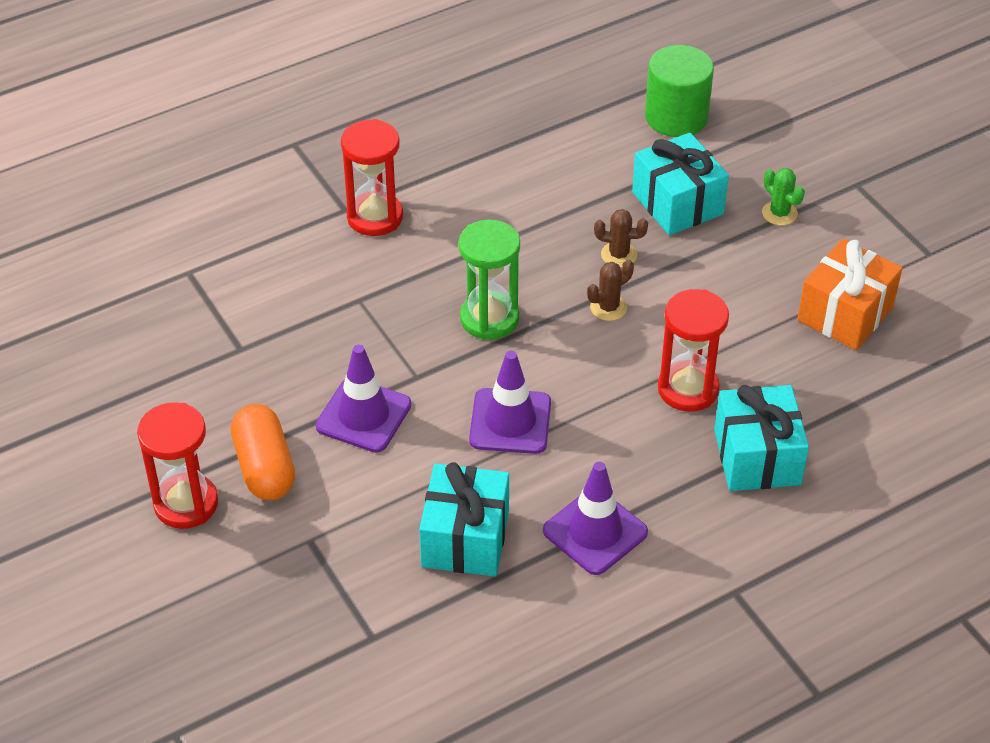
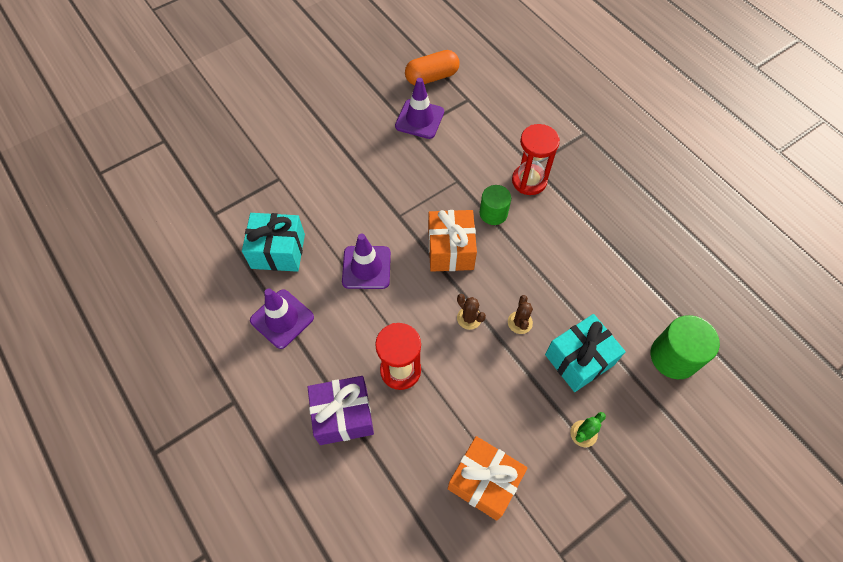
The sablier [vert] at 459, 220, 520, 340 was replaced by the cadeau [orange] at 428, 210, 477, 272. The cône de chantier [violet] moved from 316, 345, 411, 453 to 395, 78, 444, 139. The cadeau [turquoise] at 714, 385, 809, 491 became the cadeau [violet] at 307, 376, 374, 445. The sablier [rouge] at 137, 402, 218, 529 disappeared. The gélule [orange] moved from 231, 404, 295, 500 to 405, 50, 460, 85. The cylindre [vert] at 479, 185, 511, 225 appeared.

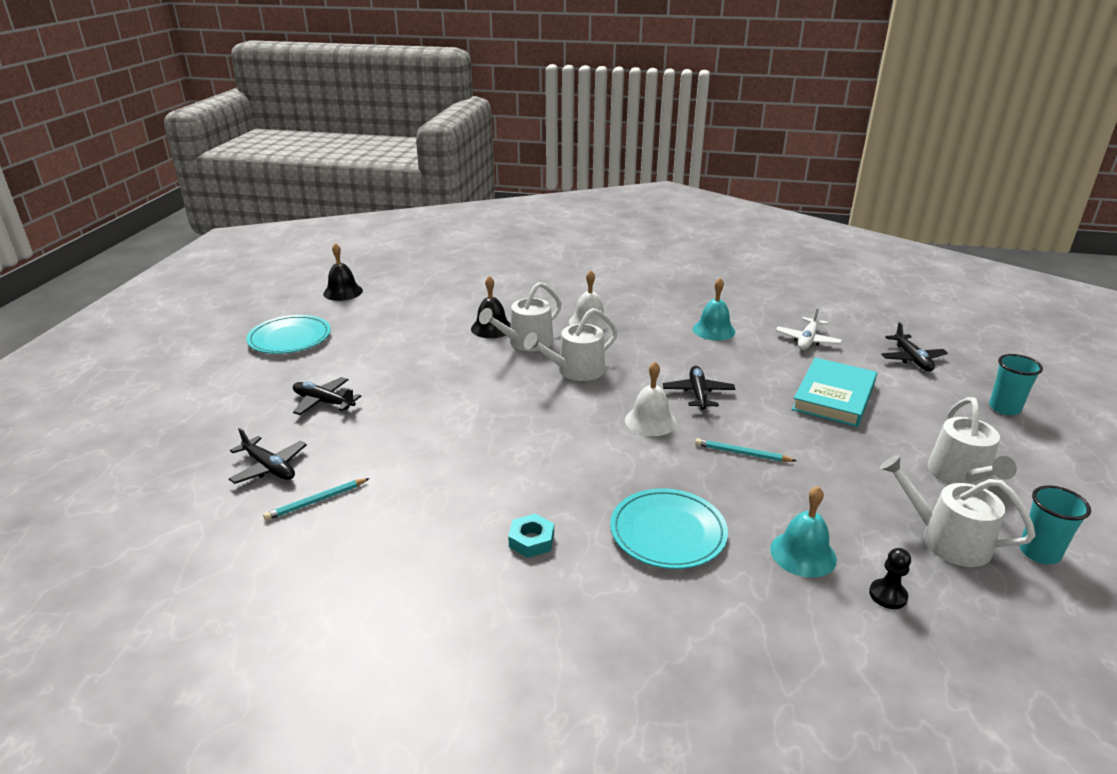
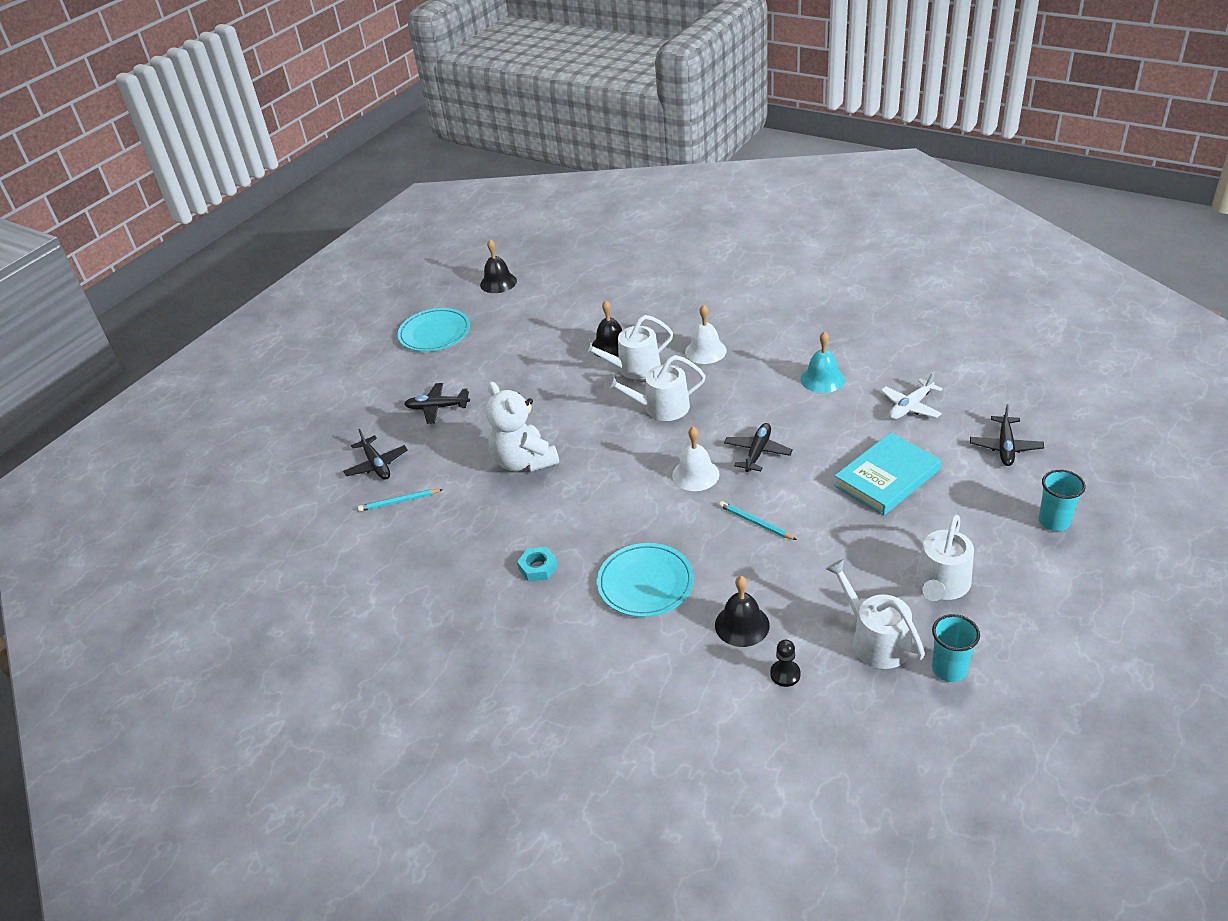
The avion [noir] at 293, 377, 361, 415 turned 45 degrees counterclockwise. The cloche [turquoise] at 770, 486, 837, 578 became the cloche [noir] at 715, 576, 770, 647. The ours en peluche [blanc] at 486, 382, 559, 472 appeared.

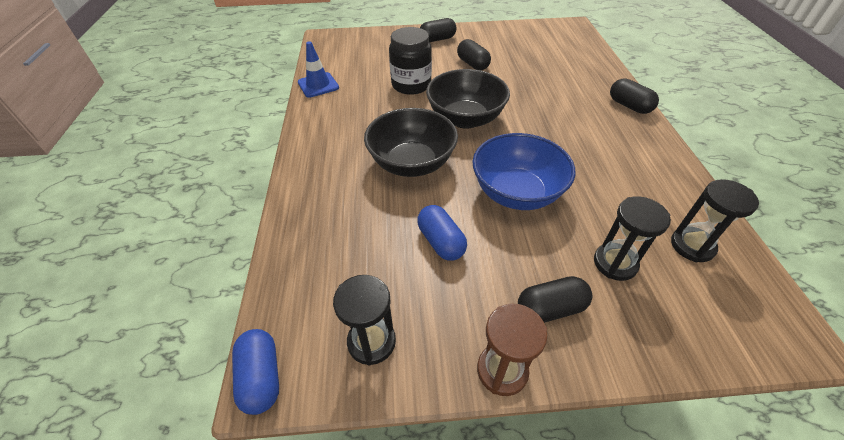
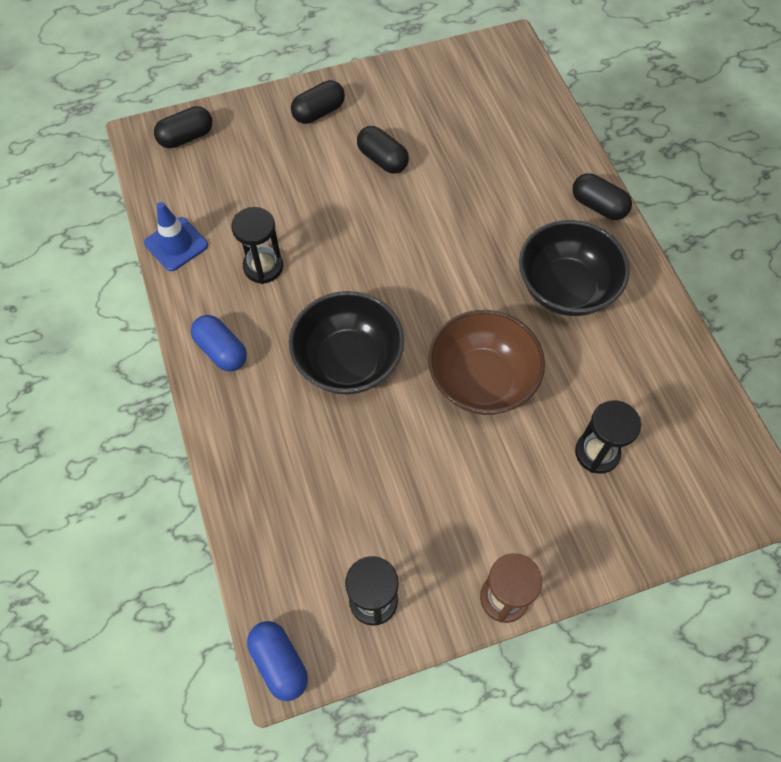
The bocal [noir] at 389, 27, 432, 95 disappeared. The bol [noir] moved from 426, 69, 510, 129 to 519, 220, 630, 316. The bol [bleu] at 472, 133, 575, 210 became the bol [marron] at 428, 310, 545, 415. The sablier [noir] moved from 671, 179, 759, 262 to 231, 207, 283, 284. The gélule [bleu] moved from 417, 205, 467, 261 to 191, 315, 247, 372. The gélule [noir] moved from 518, 276, 592, 323 to 154, 106, 212, 148.

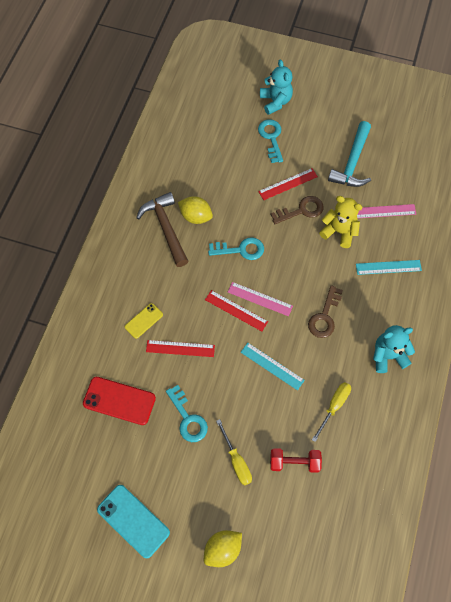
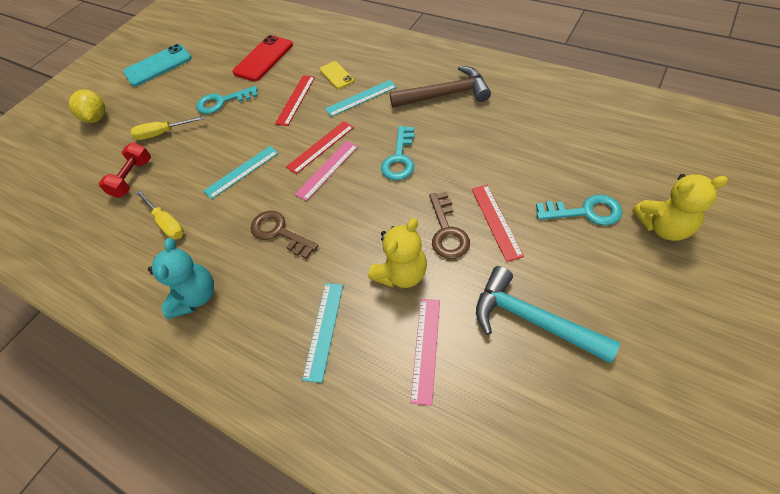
The ours en peluche [turquoise] at 260, 60, 293, 115 became the ours en peluche [jaune] at 632, 174, 728, 241. The citron [jaune] at 178, 196, 213, 224 disappeared. The règle [turquoise] at 325, 80, 397, 117 appeared.

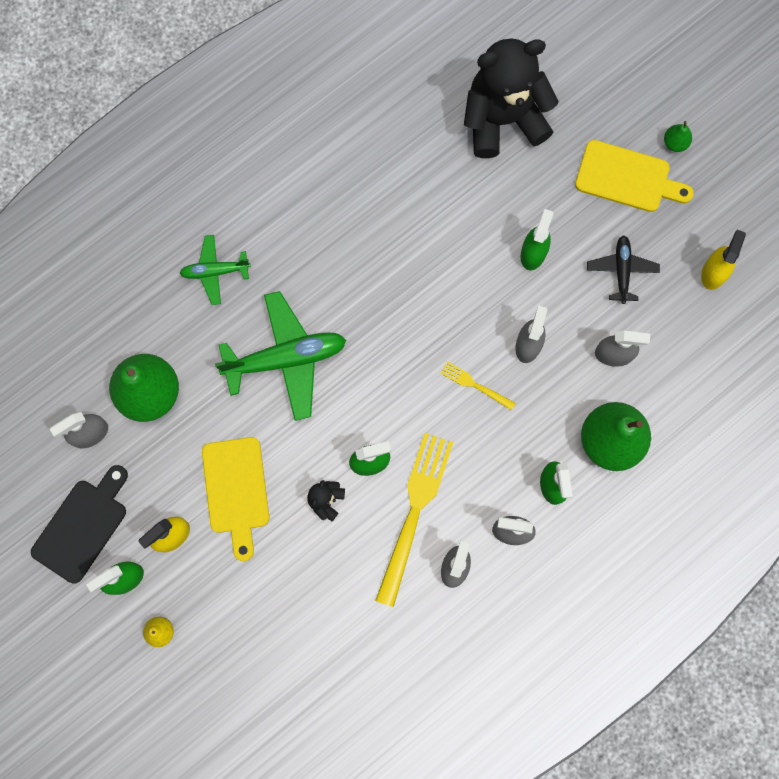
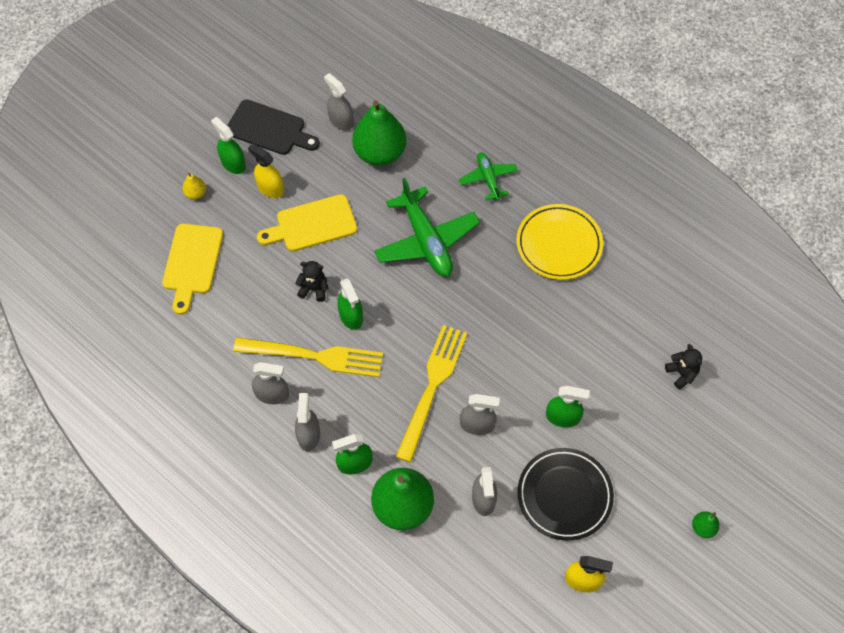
The ours en peluche [noir] at 464, 38, 559, 158 changed to 0.40 times the size. The planche à découper [jaune] moved from 575, 140, 694, 212 to 162, 224, 223, 315. The avion [noir] at 587, 235, 660, 304 was replaced by the assiette [noir] at 517, 448, 614, 541. The fourchette [jaune] at 440, 361, 516, 410 changed to 2.13 times the size. The assiette [jaune] at 516, 204, 603, 280 appeared.

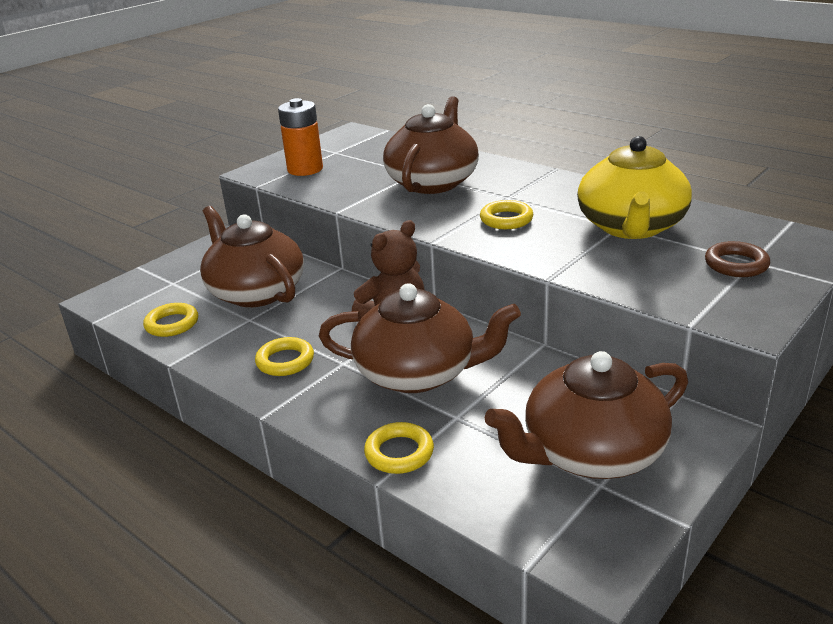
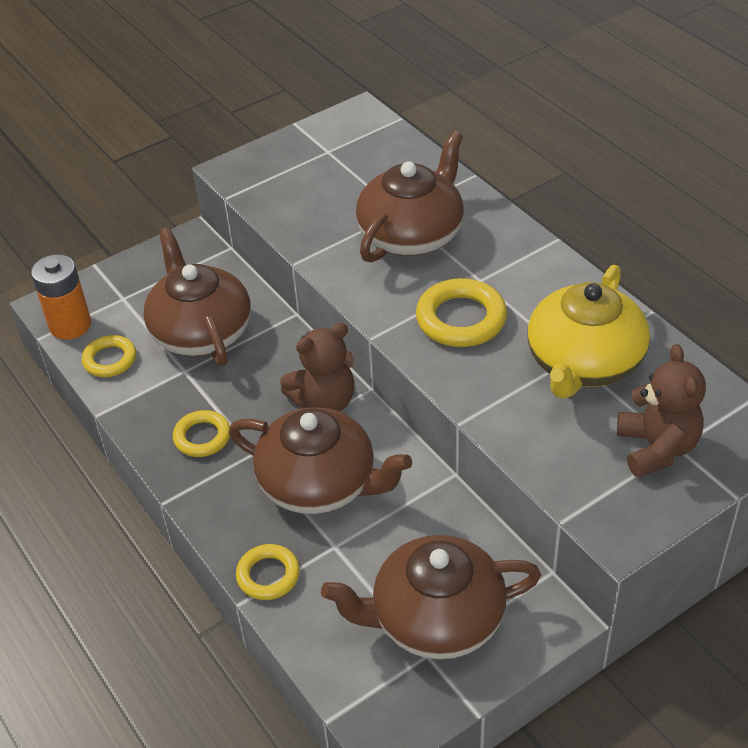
The pile [orange] moved from 278, 98, 323, 176 to 31, 254, 91, 340. The anneau [jaune] at 480, 200, 534, 229 changed to 1.56 times the size. The anneau [marron] at 705, 241, 771, 277 was replaced by the ours en peluche [marron] at 617, 344, 706, 478.

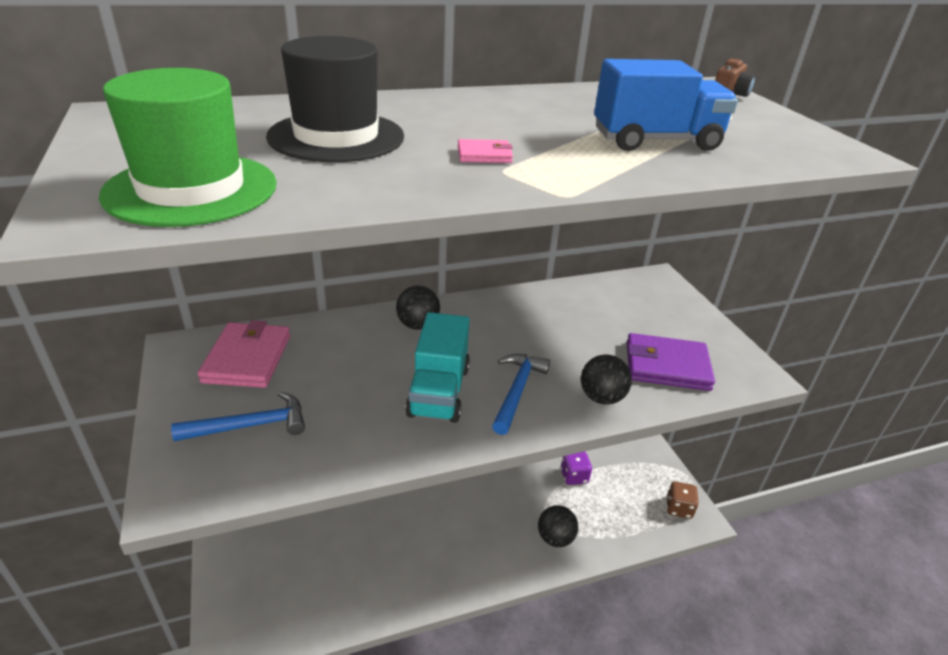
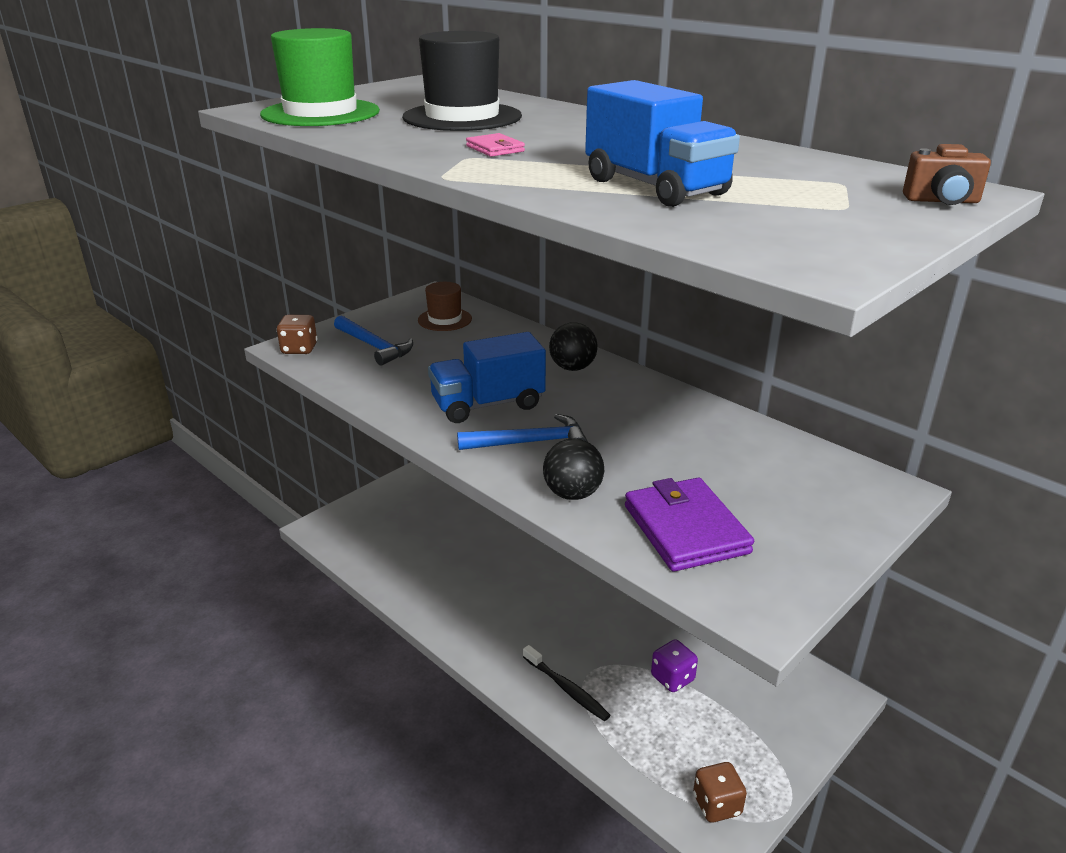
The camion [turquoise] at 405, 312, 470, 423 became the camion [bleu] at 428, 332, 546, 423. The portefeuille [rose] at 198, 320, 290, 388 was replaced by the chapeau [marron] at 418, 282, 472, 331. The balle [noir] at 538, 505, 578, 547 was replaced by the brosse à dents [noir] at 523, 645, 610, 721. The dé [marron] at 277, 315, 317, 354 appeared.

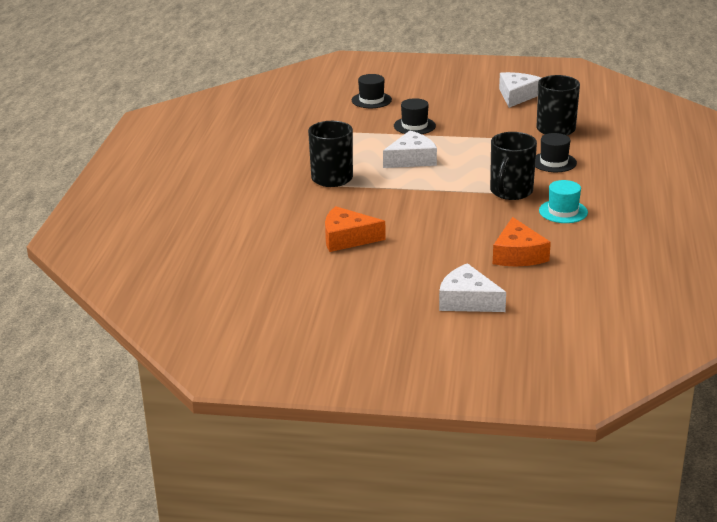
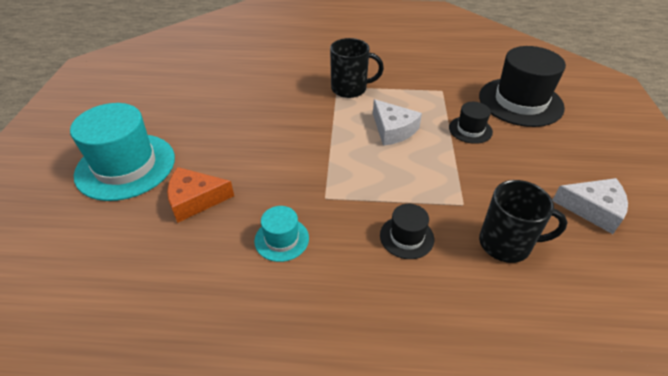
The chapeau [noir] at 352, 74, 392, 108 changed to 2.05 times the size. The tasse [noir] at 490, 132, 537, 200 disappeared. The fromage [orange] at 325, 206, 386, 252 disappeared. The fromage [blanc] at 439, 263, 506, 312 was replaced by the chapeau [turquoise] at 70, 103, 175, 201.

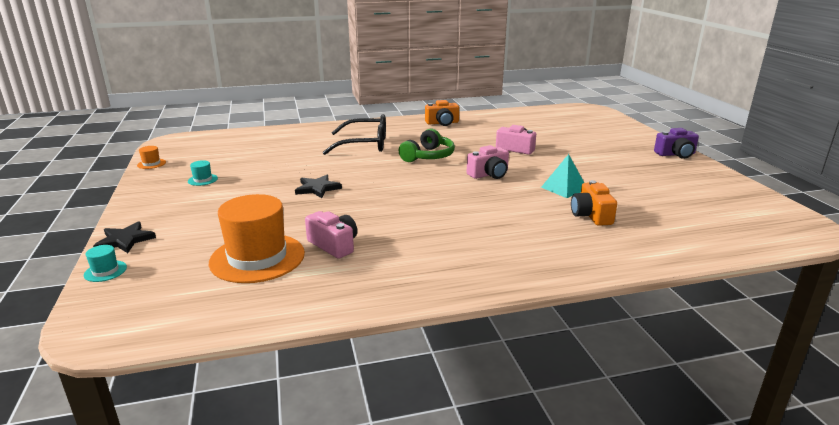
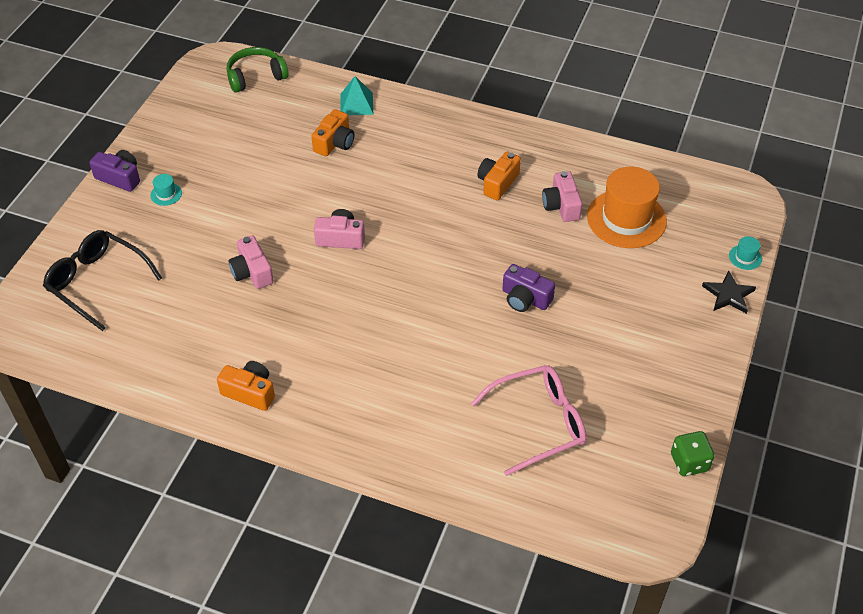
The lunettes [noir] moved from 323, 114, 386, 155 to 43, 230, 162, 331. The casque audio [vert] moved from 399, 129, 455, 162 to 226, 47, 289, 93. The chapeau [orange] at 137, 146, 166, 169 was replaced by the dé [vert] at 671, 431, 715, 476. The pyramide [turquoise] moved from 541, 154, 584, 198 to 340, 76, 373, 116. The chapeau [turquoise] moved from 188, 160, 218, 186 to 150, 174, 182, 206. The étoile [noir] at 295, 175, 342, 198 was replaced by the appareil photo [violet] at 502, 264, 555, 312. The appareil photo [orange] at 477, 152, 521, 200 appeared. The lunettes [rose] at 471, 365, 586, 476 appeared.

